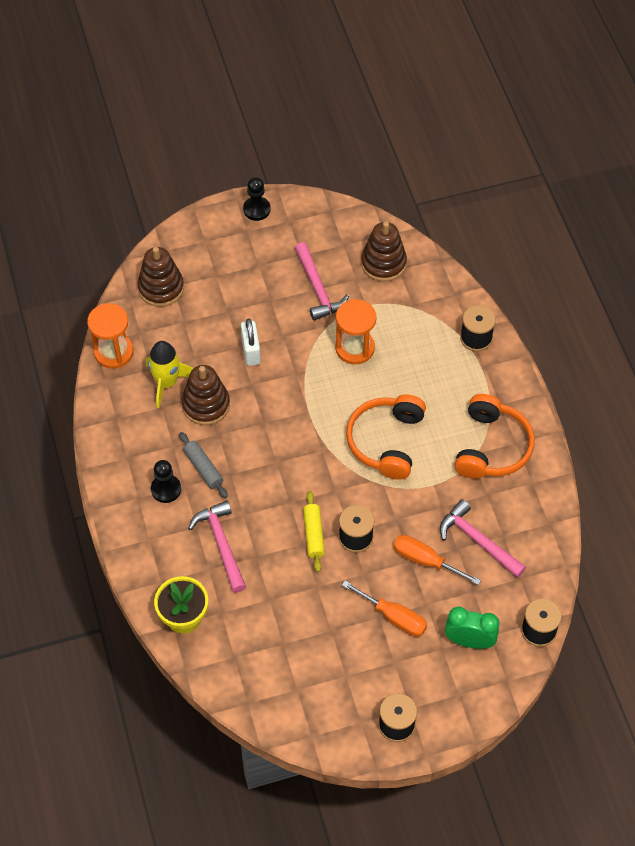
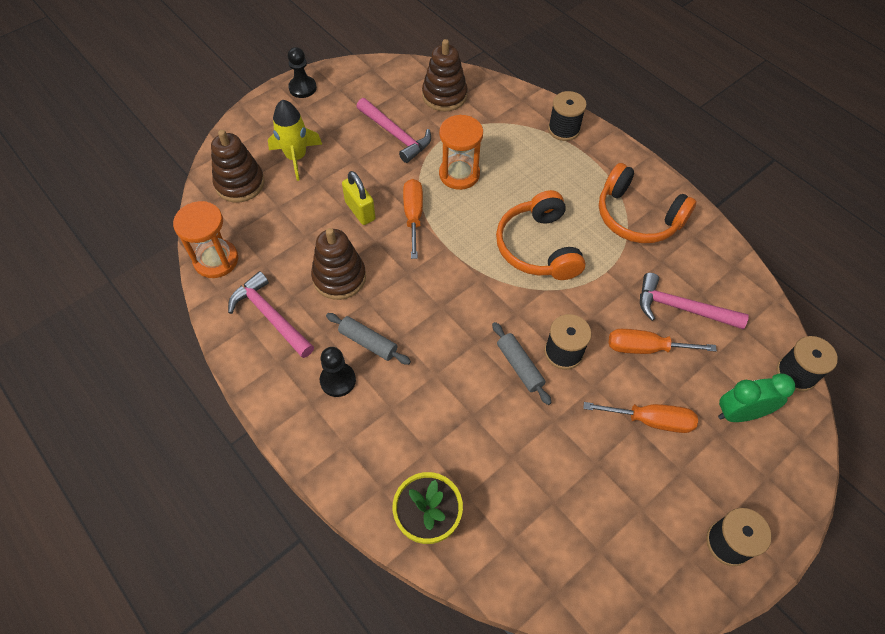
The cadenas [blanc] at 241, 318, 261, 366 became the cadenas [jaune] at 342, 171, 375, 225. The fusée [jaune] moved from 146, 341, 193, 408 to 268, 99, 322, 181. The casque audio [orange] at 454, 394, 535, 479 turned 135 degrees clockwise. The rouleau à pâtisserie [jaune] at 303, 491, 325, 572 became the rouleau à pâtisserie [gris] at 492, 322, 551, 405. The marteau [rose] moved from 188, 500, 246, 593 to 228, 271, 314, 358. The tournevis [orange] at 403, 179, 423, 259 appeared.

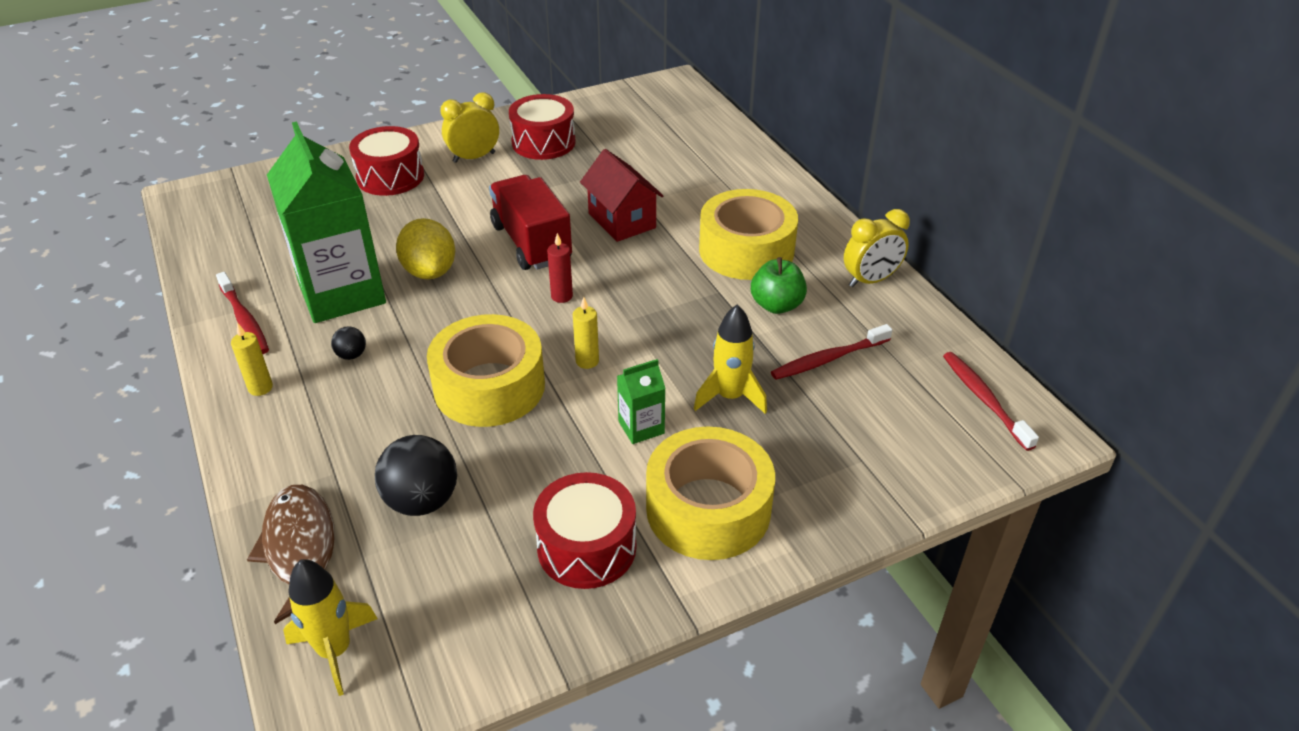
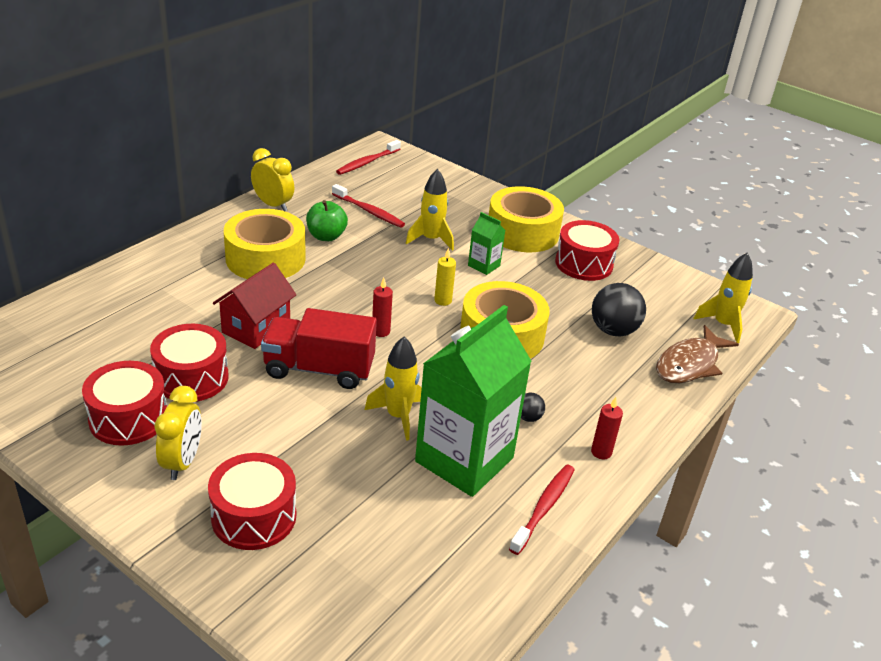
The réveil [jaune] at 440, 92, 499, 163 turned 120 degrees counterclockwise. The camion [rouge] at 489, 175, 572, 270 turned 60 degrees clockwise. The citron [jaune] at 396, 218, 455, 280 was replaced by the fusée [jaune] at 365, 337, 422, 441. The bougie [jaune] at 231, 323, 273, 396 became the bougie [rouge] at 591, 397, 623, 459. The tambour [rouge] at 150, 324, 228, 402 appeared.

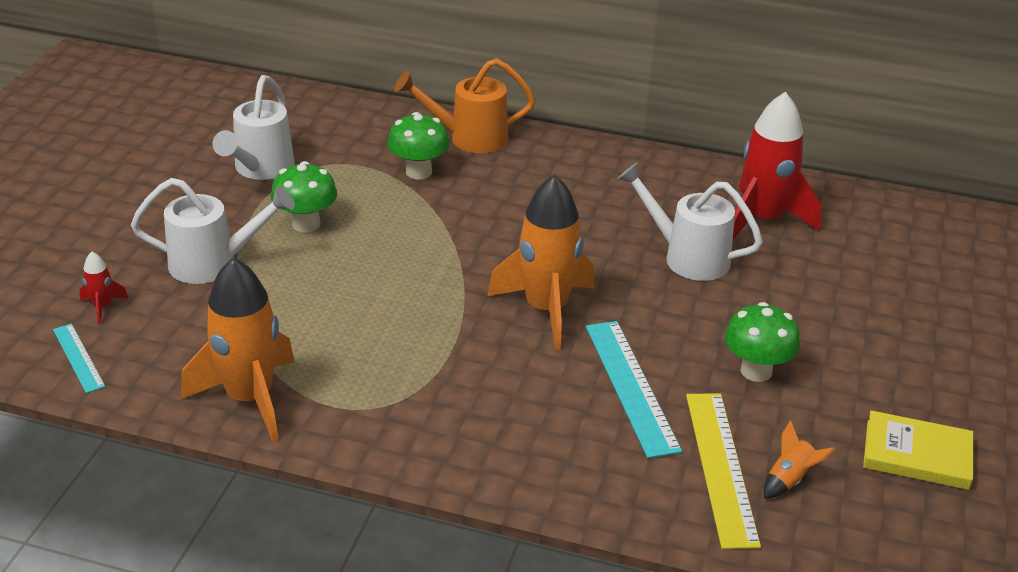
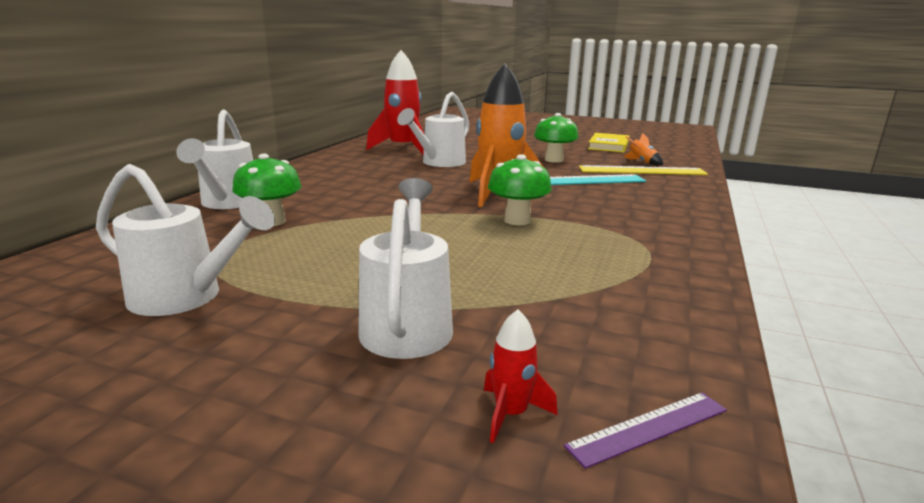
The arrosoir [orange] at 394, 58, 536, 154 became the arrosoir [blanc] at 176, 110, 253, 209. The champignon [vert] moved from 271, 161, 337, 232 to 488, 154, 552, 225. The fusée [orange] at 181, 257, 295, 442 disappeared. The règle [turquoise] at 53, 323, 105, 393 became the règle [violet] at 564, 392, 727, 469.

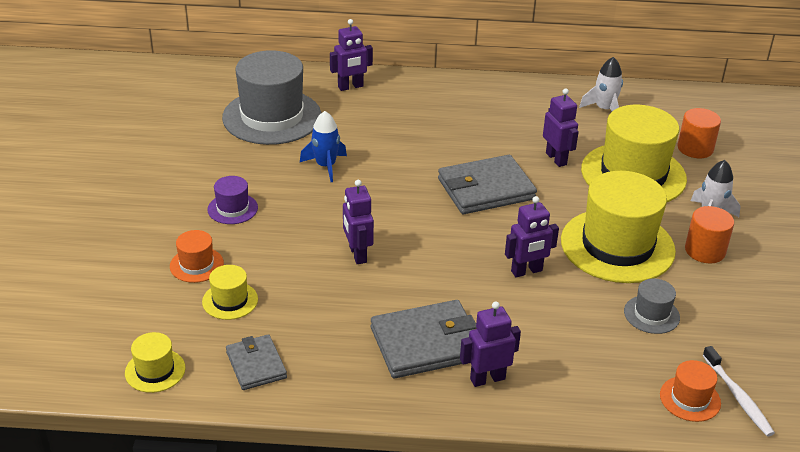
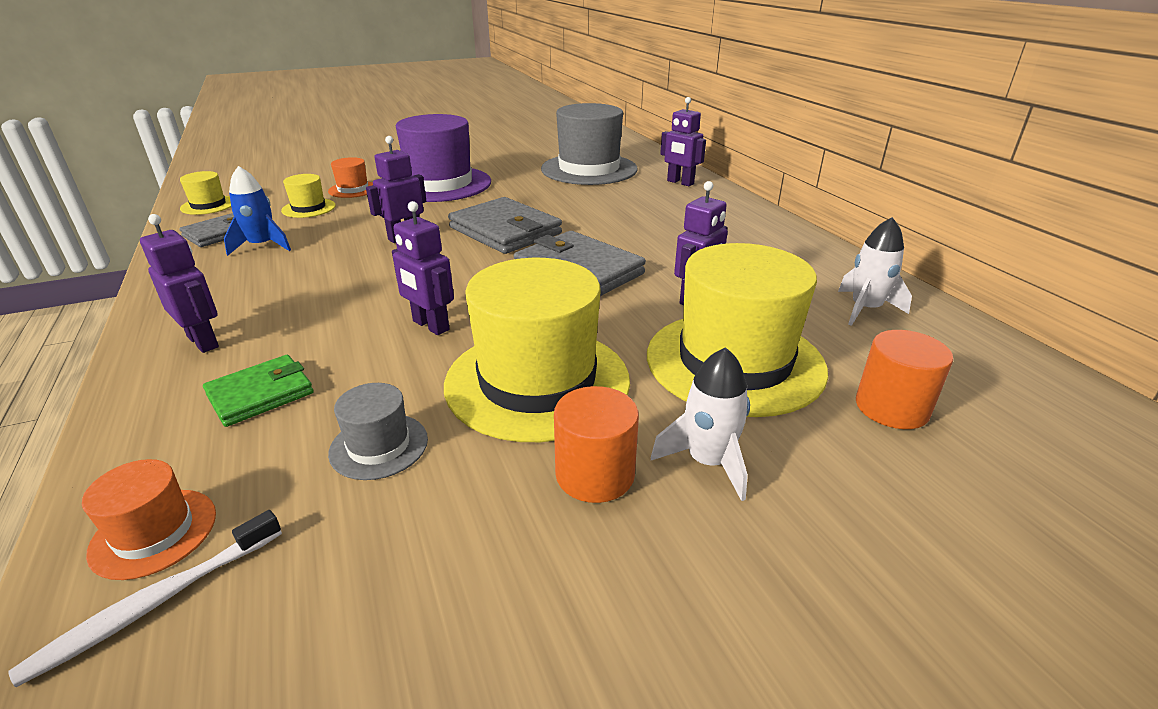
The fusée [bleu] moved from 300, 111, 347, 182 to 224, 166, 291, 256. The chapeau [violet] at 207, 176, 258, 224 changed to 2.20 times the size. The portefeuille [gris] moved from 371, 300, 477, 378 to 448, 197, 562, 254. The portefeuille [vert] at 203, 355, 314, 427 appeared.

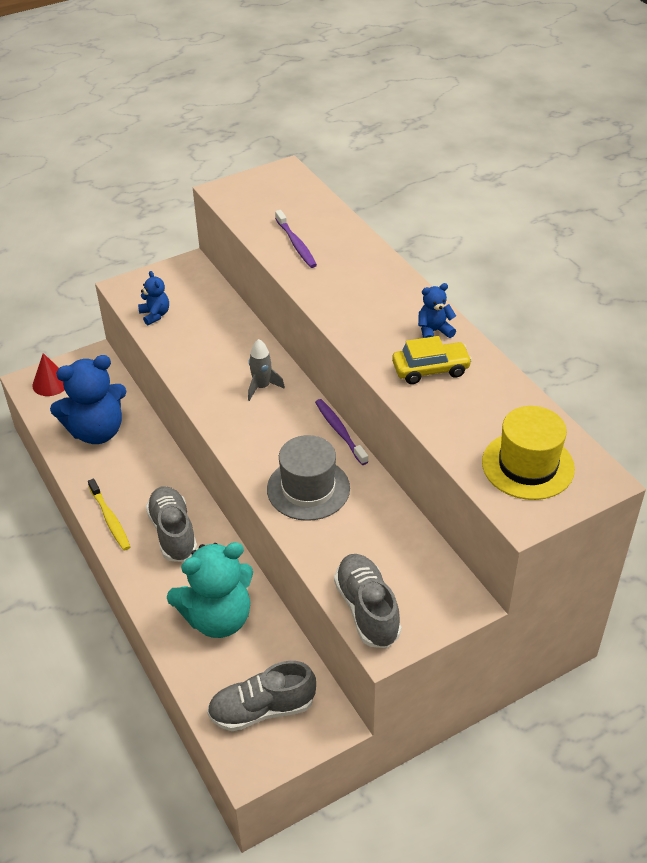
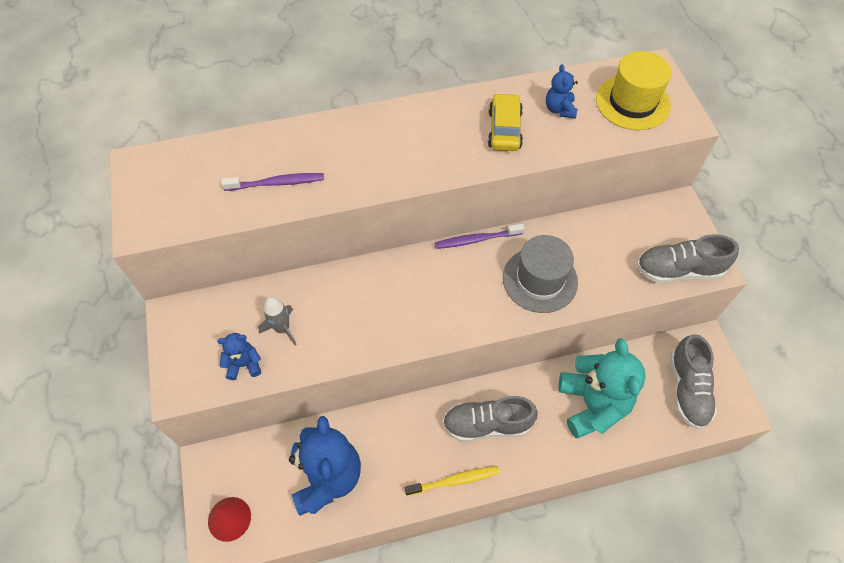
The ours en peluche [bleu] moved from 418, 283, 456, 338 to 546, 64, 578, 119. The fusée [gris] moved from 248, 339, 285, 401 to 258, 297, 297, 346.

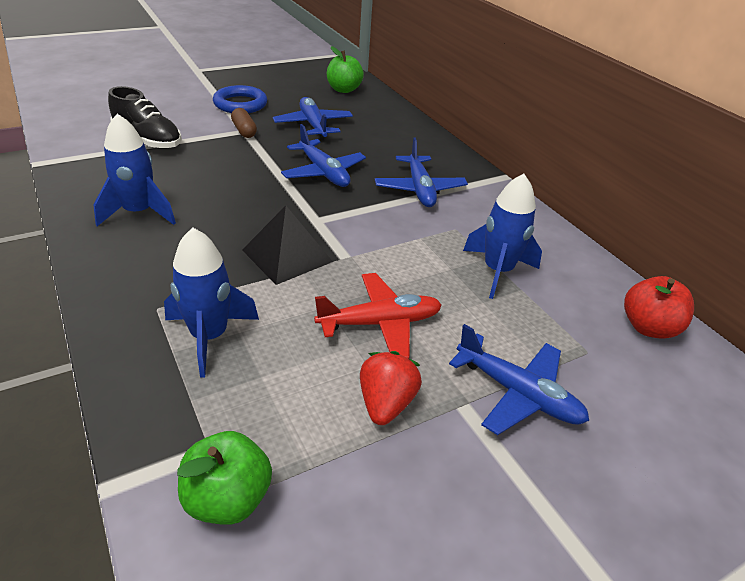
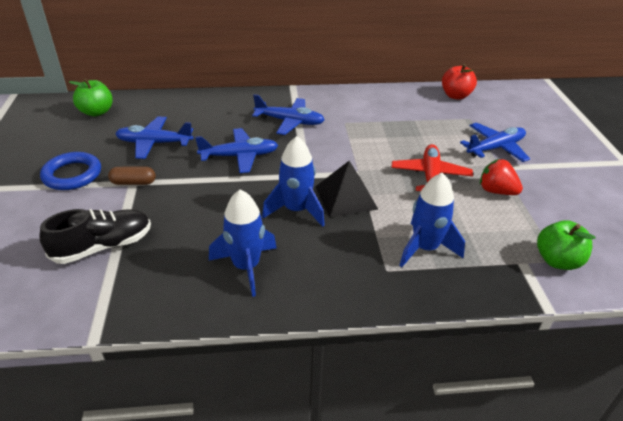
The fusée [bleu] moved from 463, 174, 542, 299 to 262, 136, 325, 227.

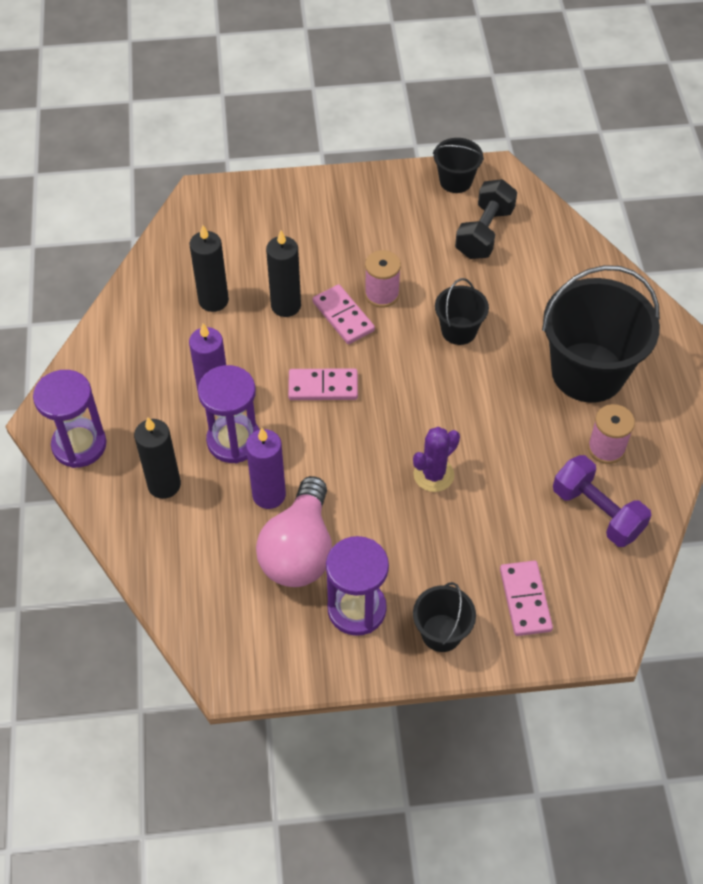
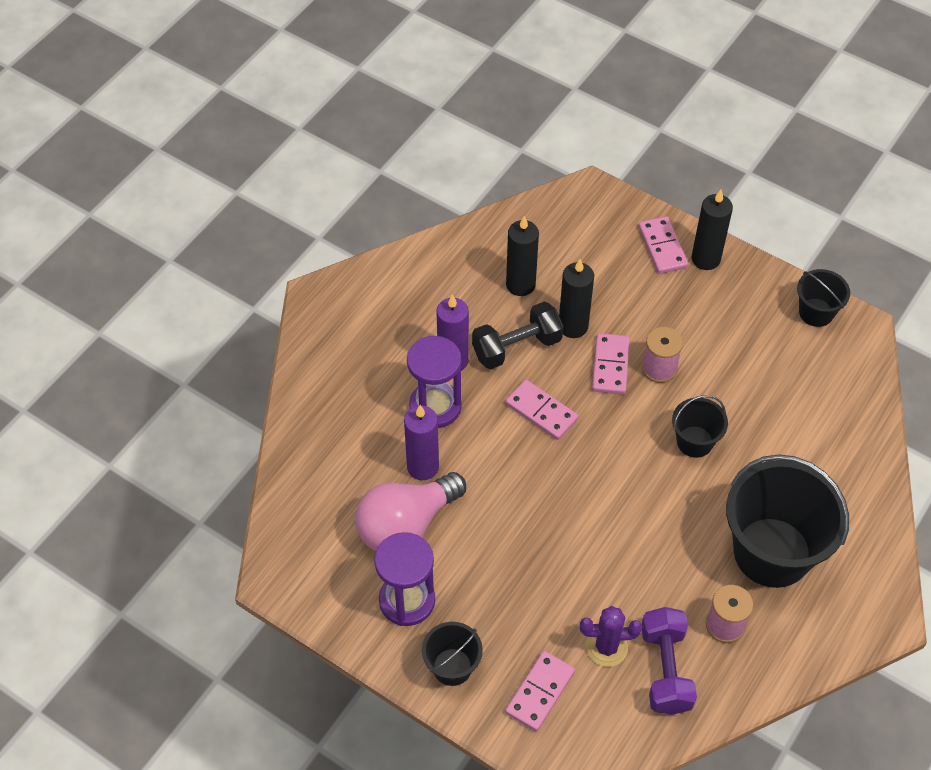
The haltère [noir] moved from 455, 179, 517, 259 to 472, 302, 563, 369. The sablier [violet] at 33, 370, 107, 468 disappeared. The bougie [noir] moved from 134, 417, 181, 499 to 692, 190, 733, 270. The cactus [violet] moved from 413, 427, 460, 492 to 580, 606, 642, 667. The domino [rose] at 638, 216, 688, 274 appeared.

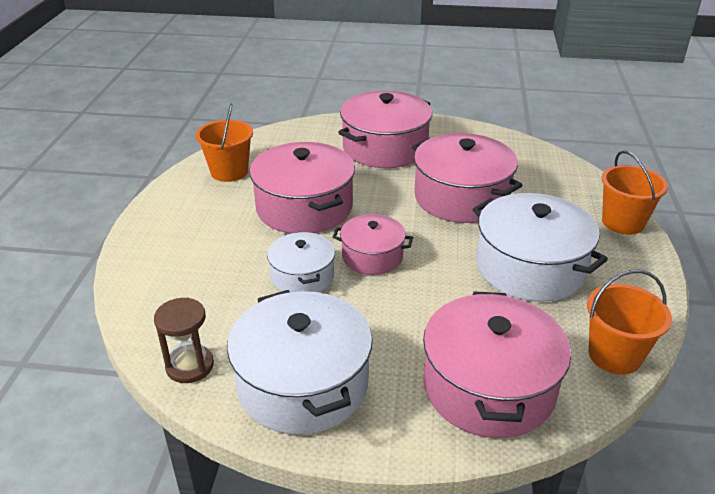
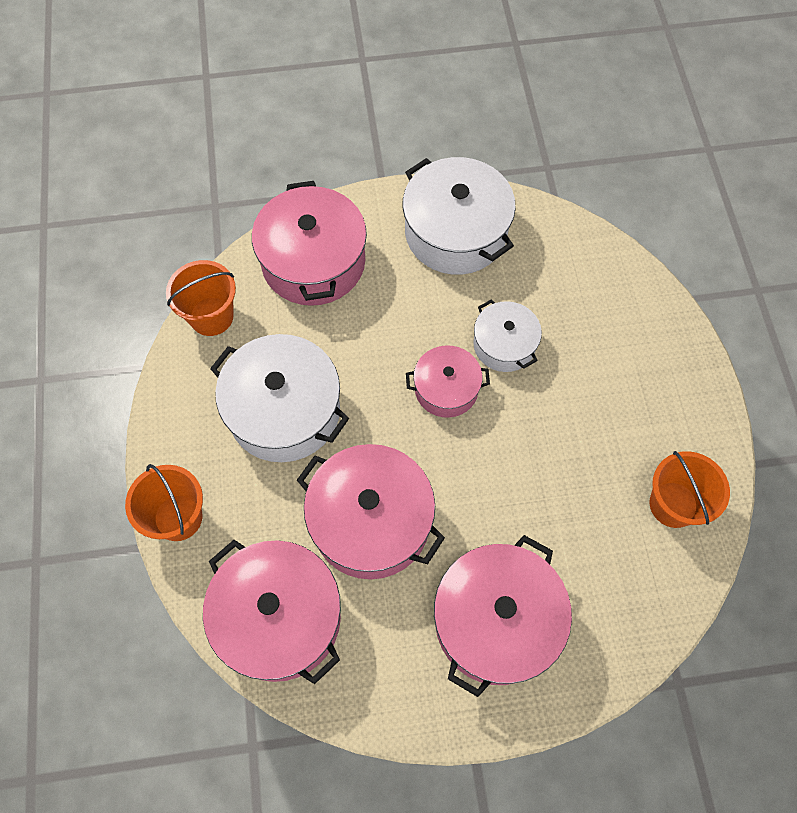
The marmite [rose] moved from 249, 142, 355, 233 to 203, 540, 341, 684. The sablier [marron] at 154, 297, 214, 383 disappeared.

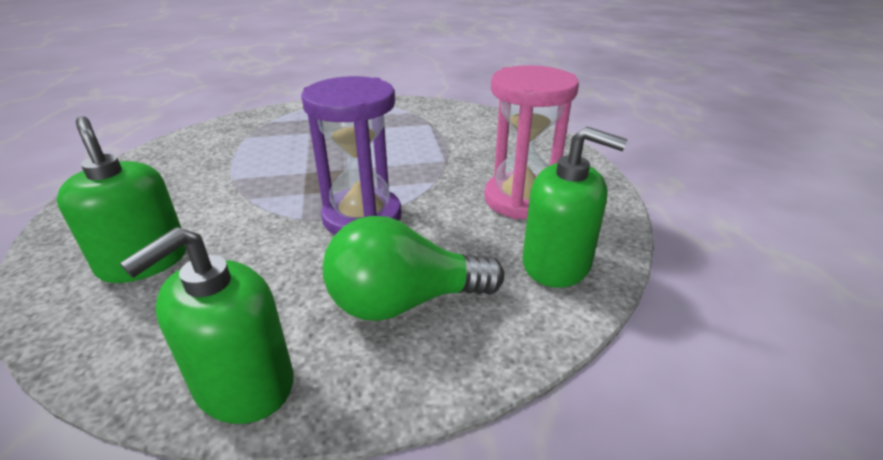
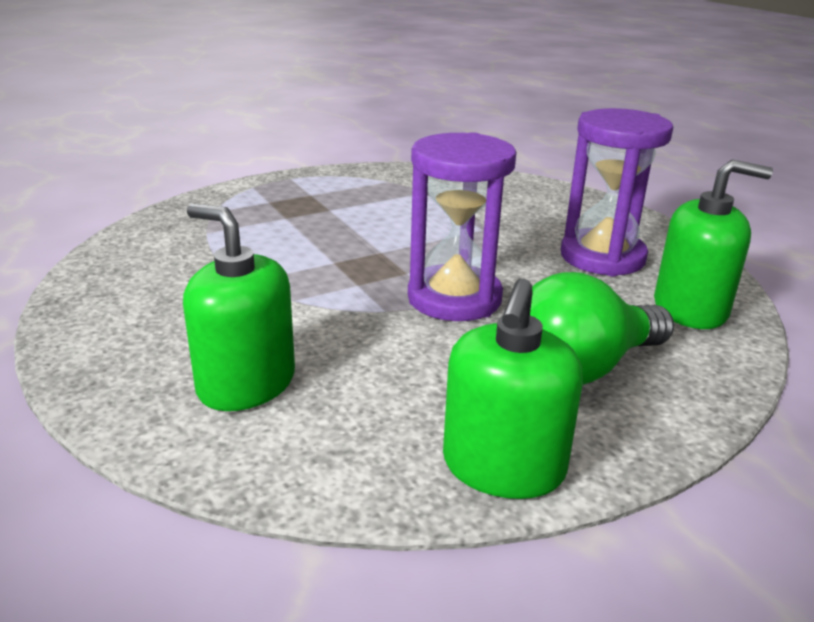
The sablier [rose] at 484, 65, 579, 219 became the sablier [violet] at 561, 108, 673, 276.

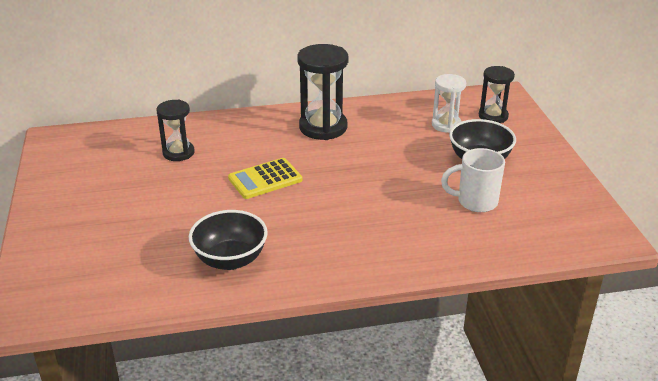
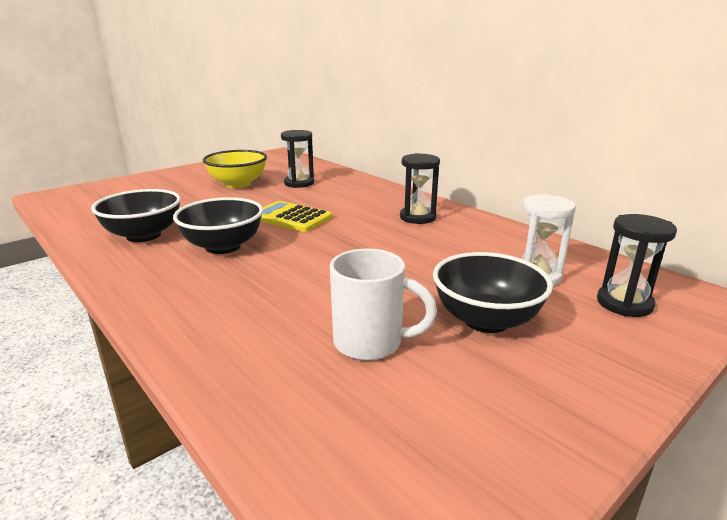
The sablier [noir] at 298, 44, 349, 140 changed to 0.62 times the size. The tasse [blanc] at 441, 148, 505, 212 turned 135 degrees clockwise. The bol [jaune] at 203, 150, 267, 188 appeared. The bol [noir] at 173, 197, 263, 254 appeared.

